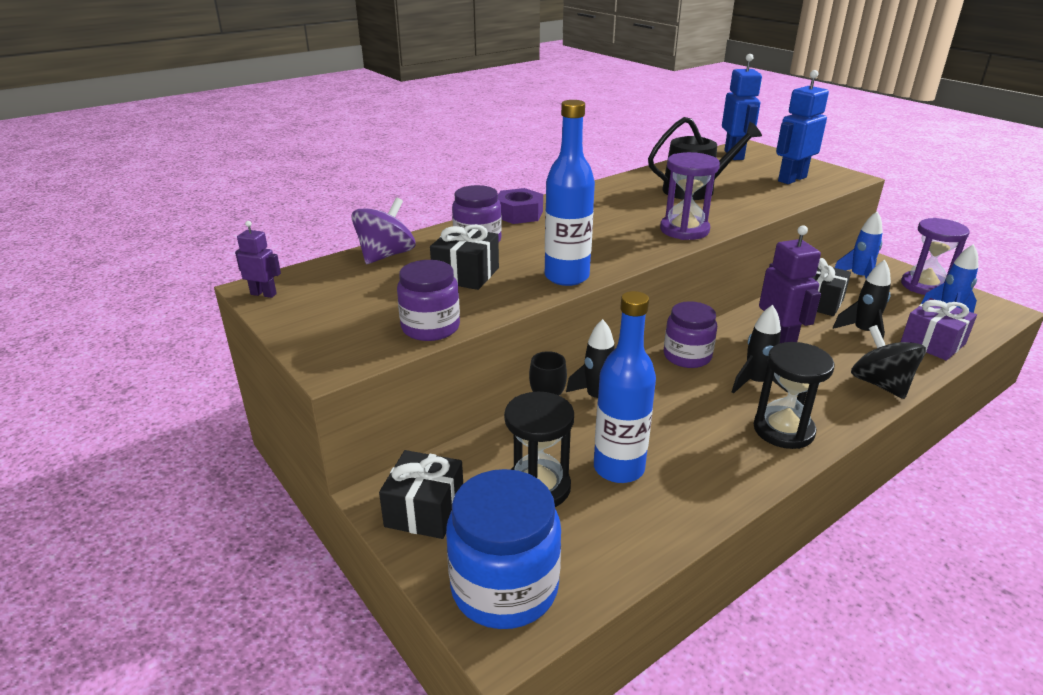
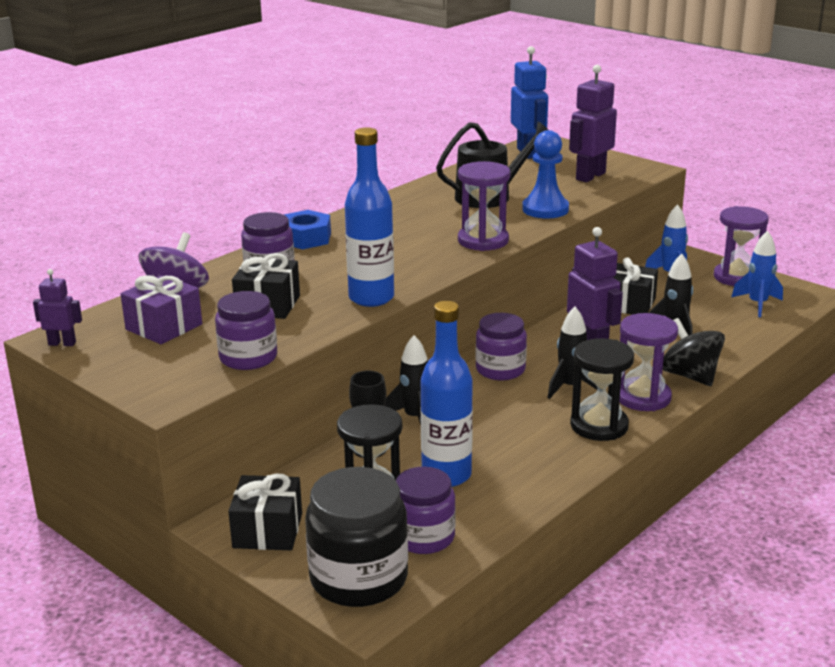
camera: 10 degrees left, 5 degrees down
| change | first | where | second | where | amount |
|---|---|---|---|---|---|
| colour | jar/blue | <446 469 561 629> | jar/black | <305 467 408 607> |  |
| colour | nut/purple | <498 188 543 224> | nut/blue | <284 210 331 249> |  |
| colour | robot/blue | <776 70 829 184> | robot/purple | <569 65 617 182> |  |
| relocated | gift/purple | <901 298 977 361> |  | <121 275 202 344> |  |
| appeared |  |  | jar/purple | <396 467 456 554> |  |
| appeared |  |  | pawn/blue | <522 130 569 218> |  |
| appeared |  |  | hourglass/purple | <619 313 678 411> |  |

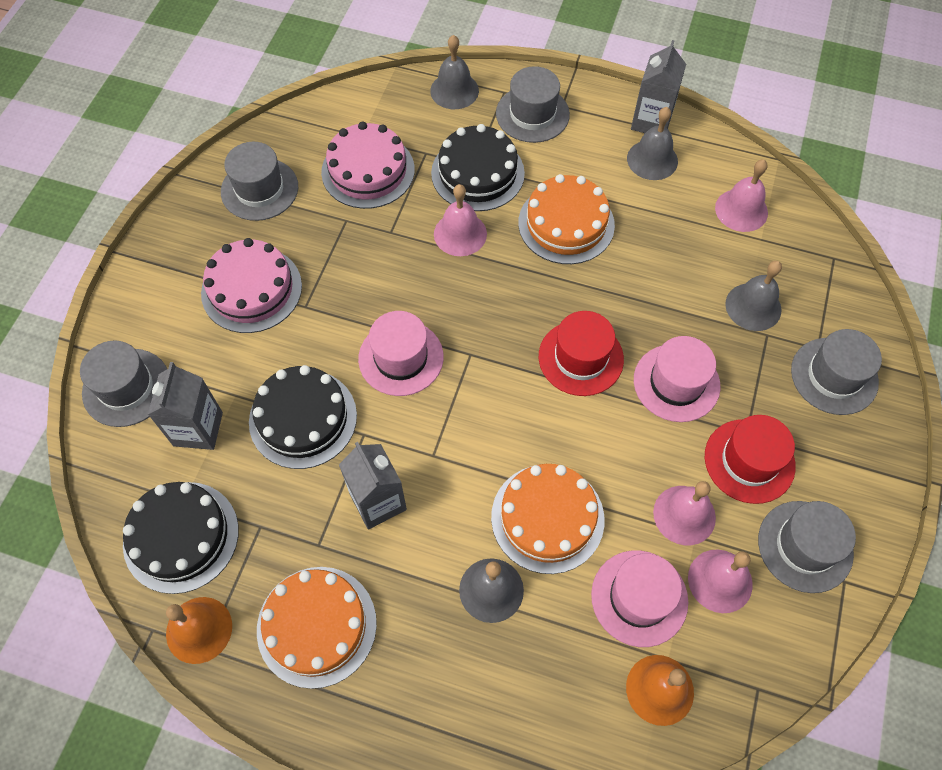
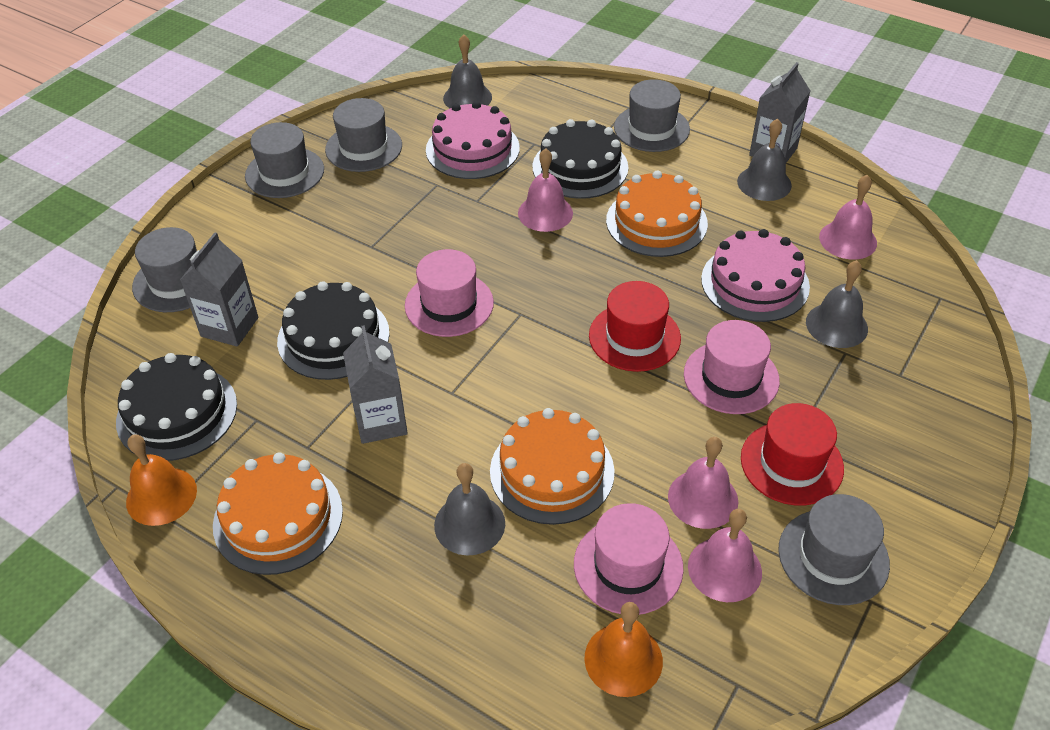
camera: 15 degrees right, 15 degrees down
| change | first | where | second | where | amount |
|---|---|---|---|---|---|
| relocated | cake/pink | <201 238 302 333> |  | <701 229 810 322> |  |
| relocated | bell/grey | <430 35 479 109> |  | <443 35 492 108> |  |
| relocated | hat/grey | <791 329 882 415> |  | <245 122 324 198> |  |

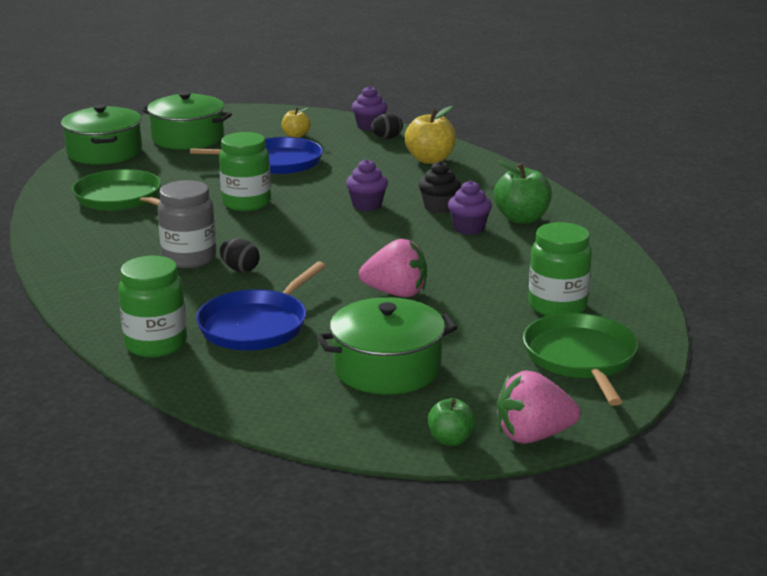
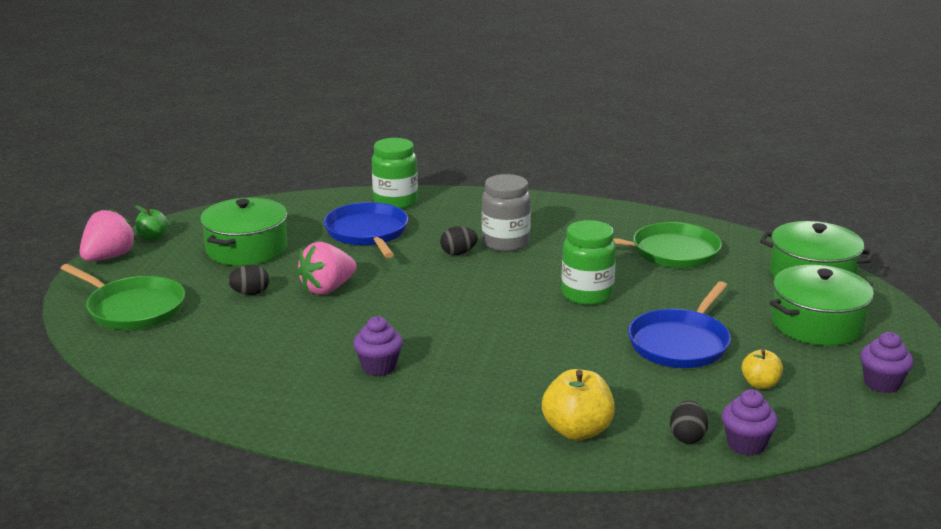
camera: 130 degrees right, 0 degrees up
| change | first | where | second | where | amount |
|---|---|---|---|---|---|
| relocated | cupcake/purple | <346 159 388 211> |  | <860 332 914 393> |  |
| missing | cupcake/black | <419 161 461 213> |  |  |  |
| missing | apple/green | <494 161 552 224> |  |  |  |
| missing | jar/green | <528 222 592 316> |  |  |  |
| appeared |  |  | egg/black | <228 265 269 295> |  |

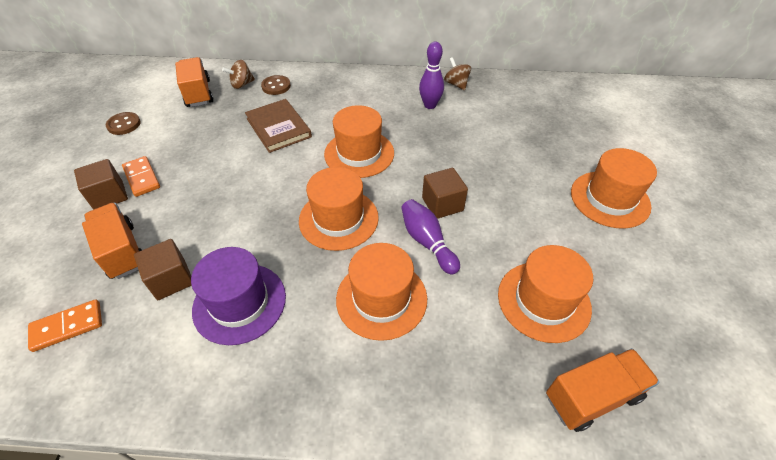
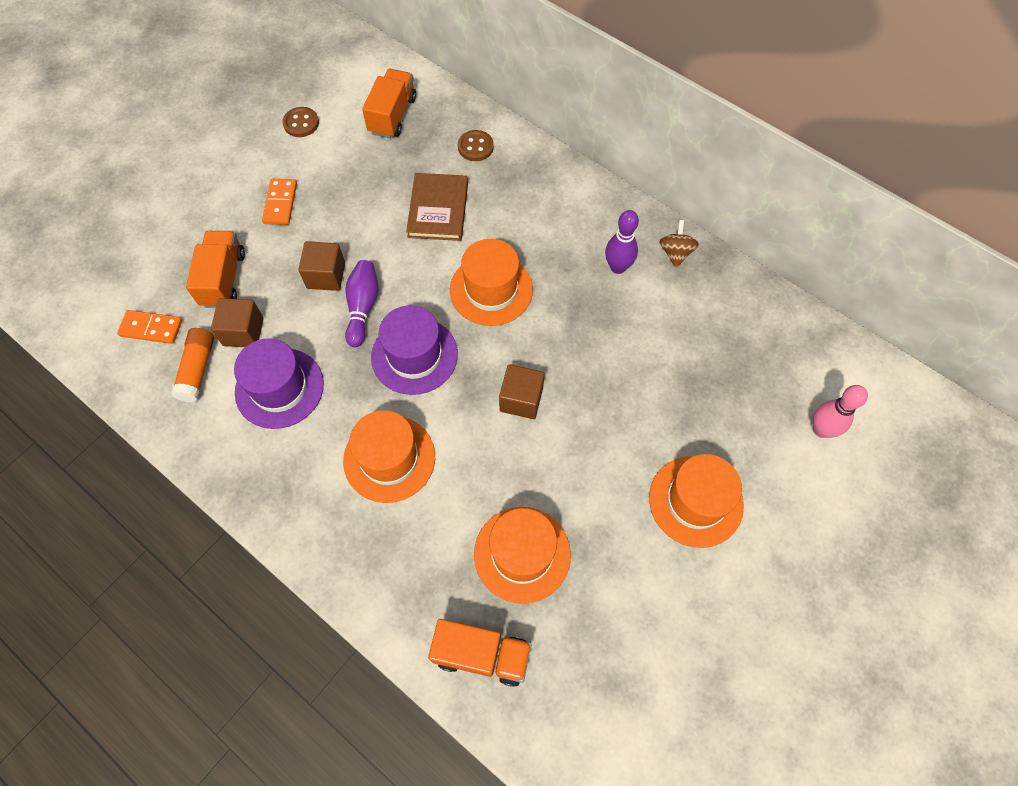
camera: 35 degrees right, 15 degrees up
| change | first | where | second | where | amount |
|---|---|---|---|---|---|
| relocated | cube/brown | <74 159 128 210> |  | <298 241 345 291> |  |
| missing | spinning top/brown | <222 60 255 89> |  |  |  |
| colour | hat/orange | <299 167 379 251> | hat/purple | <371 305 458 395> |  |
| relocated | bowling pin/purple | <401 199 460 275> |  | <345 260 379 347> |  |
| appeared |  |  | glue stick/orange | <171 328 214 402> |  |
| appeared |  |  | bowling pin/pink | <813 385 868 438> |  |

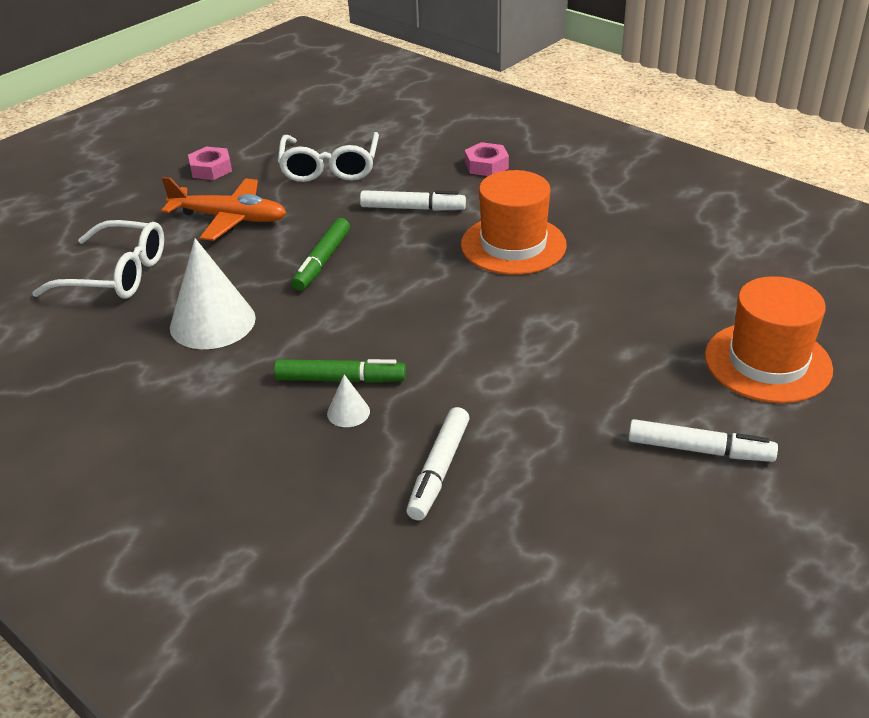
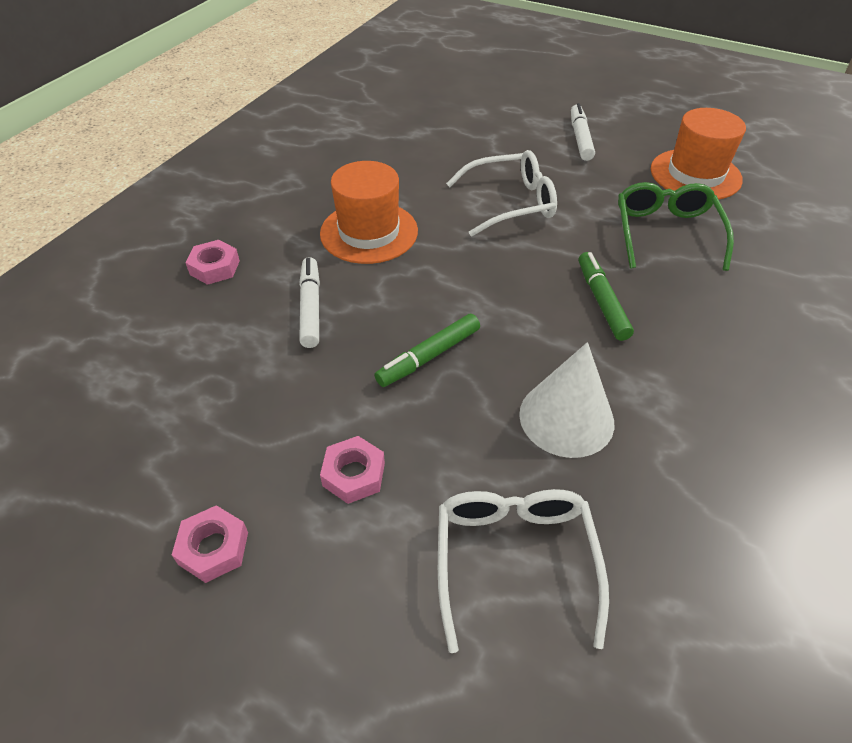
camera: 105 degrees left, 10 degrees up
| change | first | where | second | where | amount |
|---|---|---|---|---|---|
| exchanged | plane/orange | <161 177 286 241> | nut/pink | <320 436 385 504> |  |
| relocated | glasses/white | <278 132 379 182> |  | <446 150 557 237> |  |
| spun | marker/green | <291 218 350 291> |  | <374 314 480 387> | 135 degrees clockwise |
| missing | cone/white | <327 374 370 427> |  |  |  |
| exchanged | marker/white | <406 407 469 520> | glasses/green | <618 182 734 271> |  |
| relocated | hat/orange | <705 276 833 403> |  | <651 108 746 199> |  |

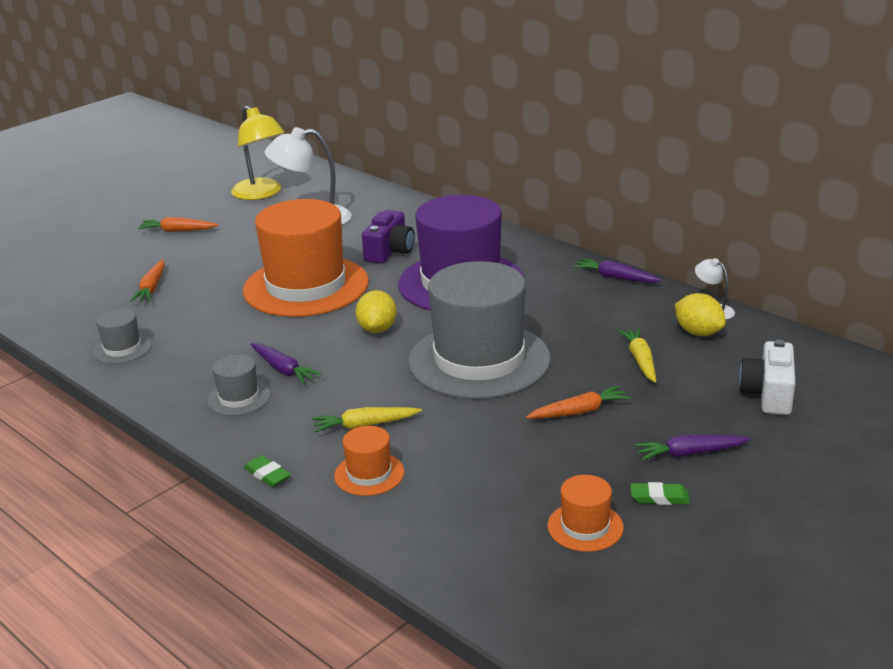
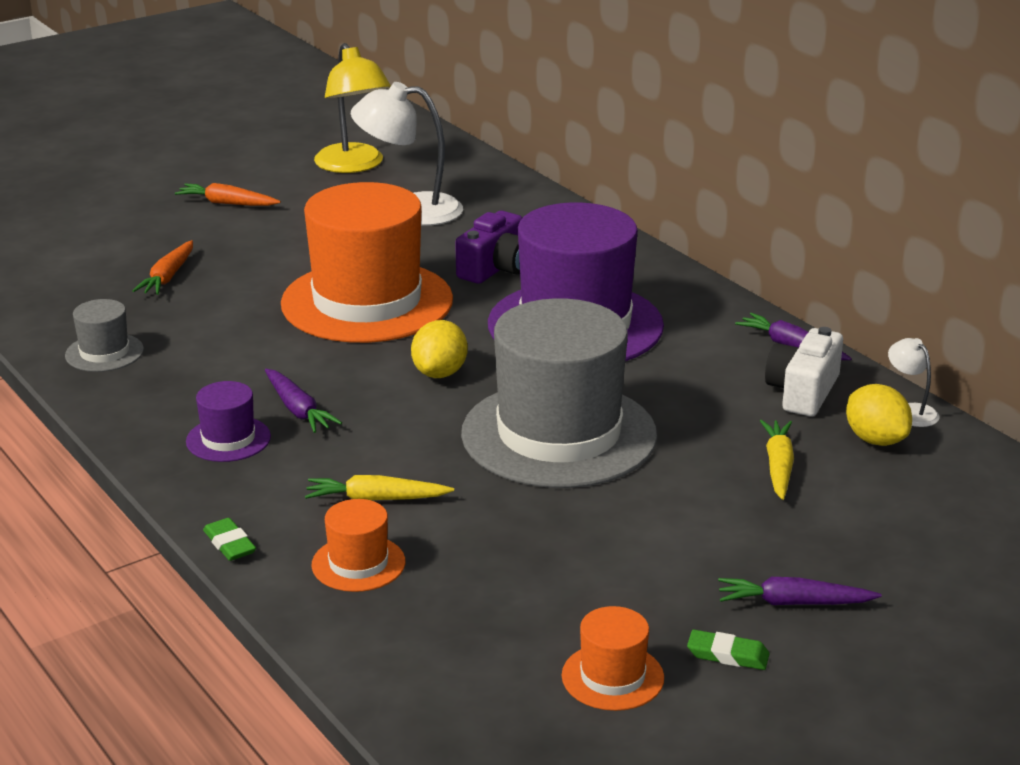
camera: 10 degrees right, 0 degrees up
| change | first | where | second | where | amount |
|---|---|---|---|---|---|
| colour | hat/grey | <207 354 271 416> | hat/purple | <186 381 271 462> |  |
| missing | carrot/orange | <526 386 631 419> |  |  |  |
| relocated | camera/white | <739 339 796 415> |  | <765 327 843 416> |  |

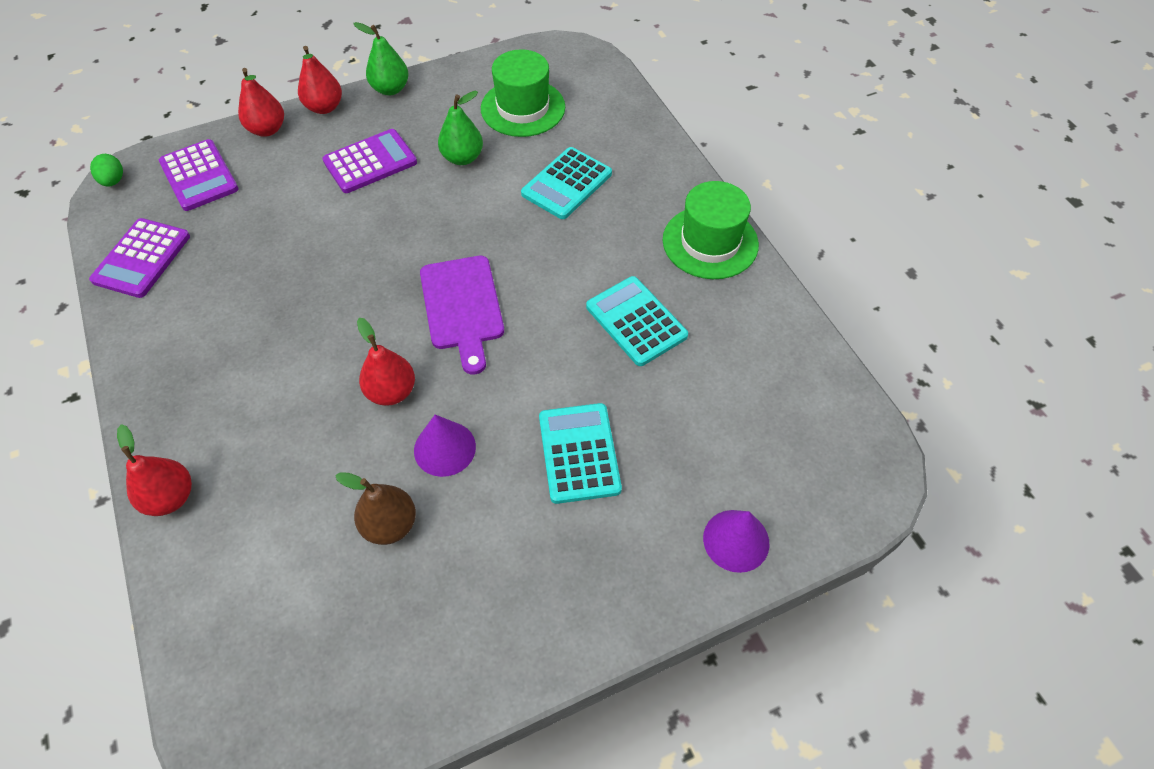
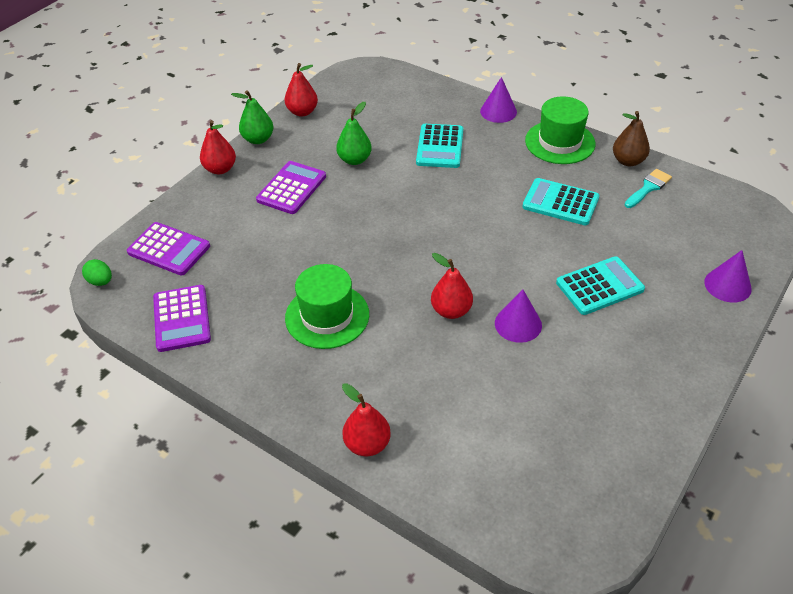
camera: 30 degrees left, 10 degrees down
| change | first | where | second | where | amount |
|---|---|---|---|---|---|
| relocated | pear/red | <238 68 284 137> |  | <284 63 318 117> |  |
| relocated | pear/brown | <335 472 416 545> |  | <613 111 650 166> |  |
| missing | cutting board/purple | <420 256 504 375> |  |  |  |
| relocated | hat/green | <481 49 565 137> |  | <285 264 369 349> |  |
| spun | calculator/turquoise | <539 403 622 504> |  | <556 256 645 315> | 105 degrees clockwise |
| appeared |  |  | cone/purple | <480 77 517 123> |  |
| appeared |  |  | brush/turquoise | <625 169 672 208> |  |

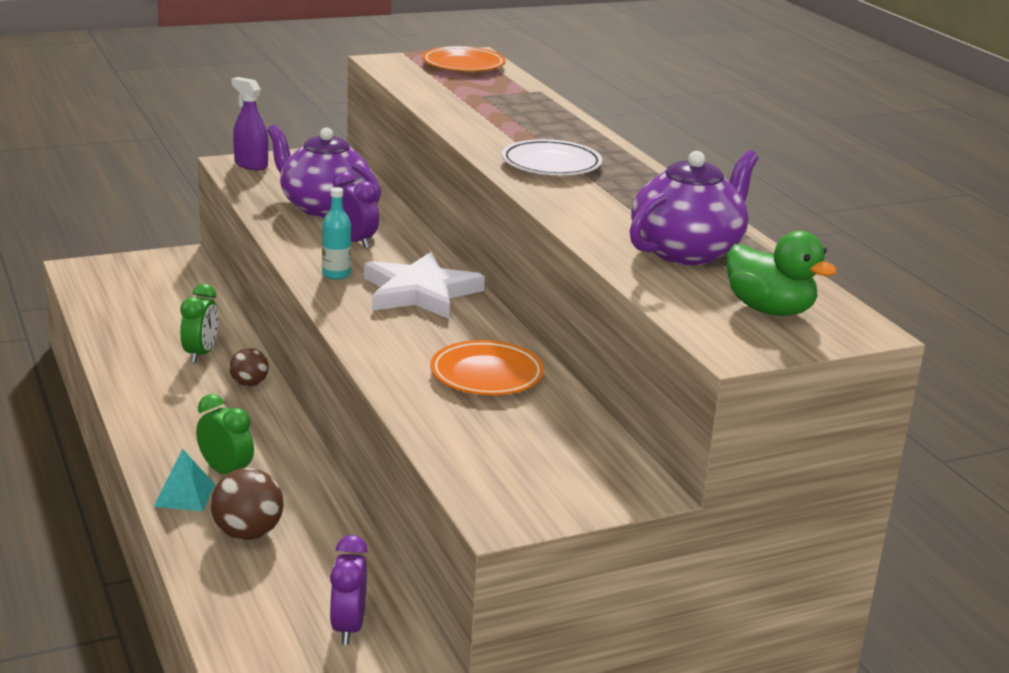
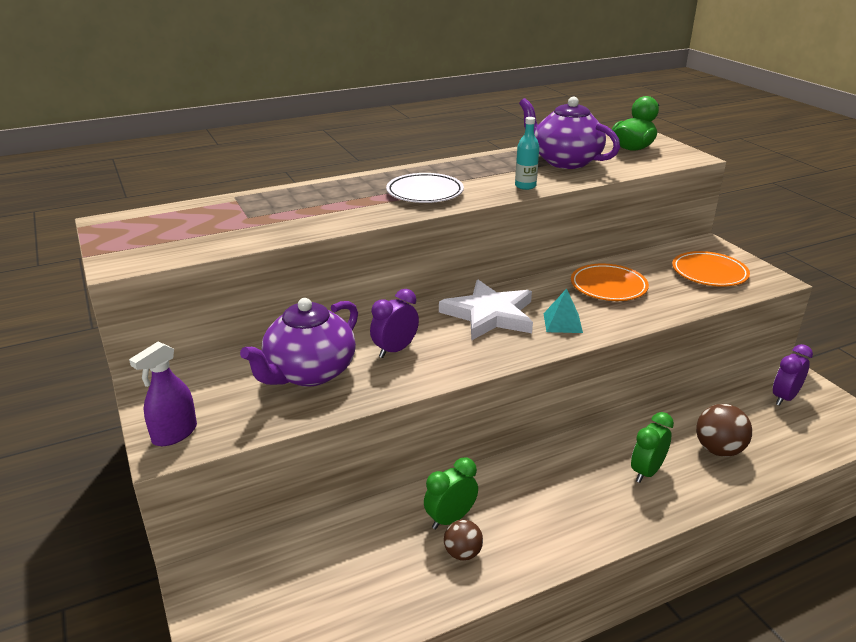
camera: 90 degrees left, 5 degrees up
| change | first | where | second | where | amount |
|---|---|---|---|---|---|
| relocated | pyramid/turquoise | <154 448 215 511> |  | <543 288 583 333> |  |
| spun | clock/green | <180 284 218 363> |  | <424 457 478 529> | 45 degrees counterclockwise |
| relocated | ball/brown | <229 348 269 387> |  | <444 520 483 561> |  |
| relocated | bottle/turquoise | <322 187 351 280> |  | <515 117 539 190> |  |
| spun | clock/purple | <330 535 368 645> |  | <773 344 813 406> | 135 degrees clockwise |
| relocated | plate/orange | <422 46 506 72> |  | <672 251 750 287> |  |

